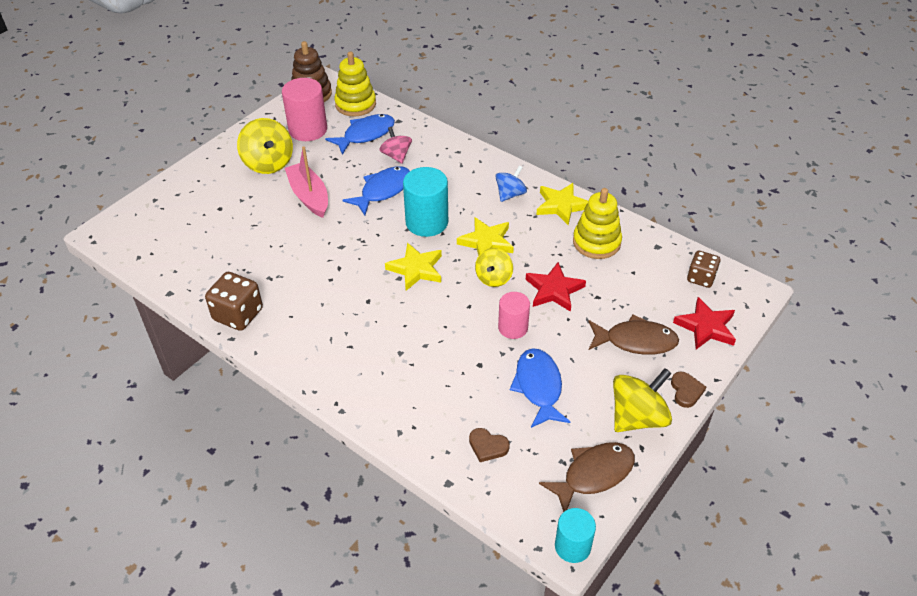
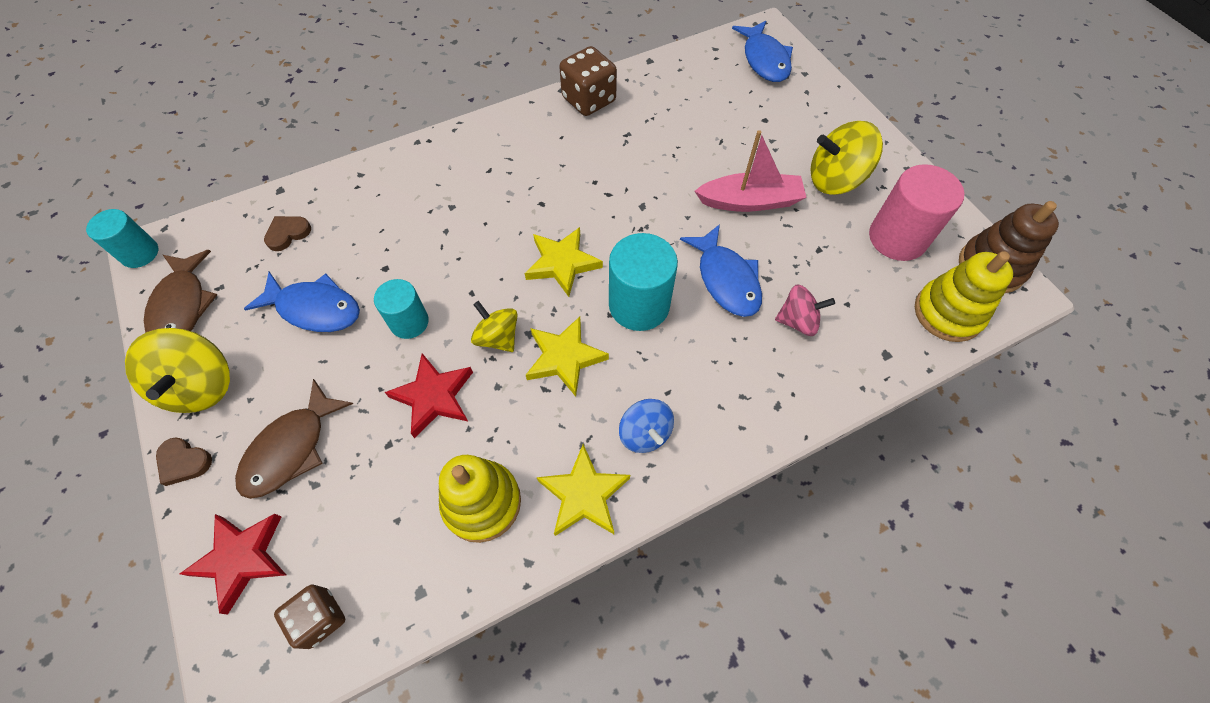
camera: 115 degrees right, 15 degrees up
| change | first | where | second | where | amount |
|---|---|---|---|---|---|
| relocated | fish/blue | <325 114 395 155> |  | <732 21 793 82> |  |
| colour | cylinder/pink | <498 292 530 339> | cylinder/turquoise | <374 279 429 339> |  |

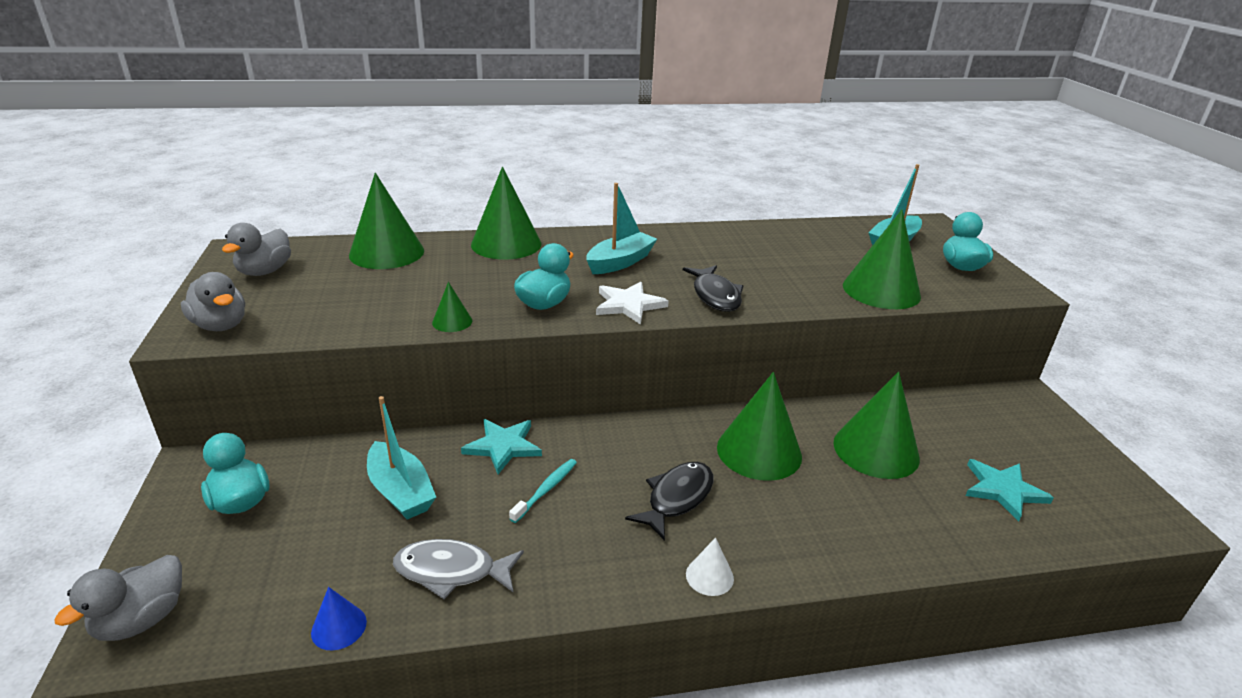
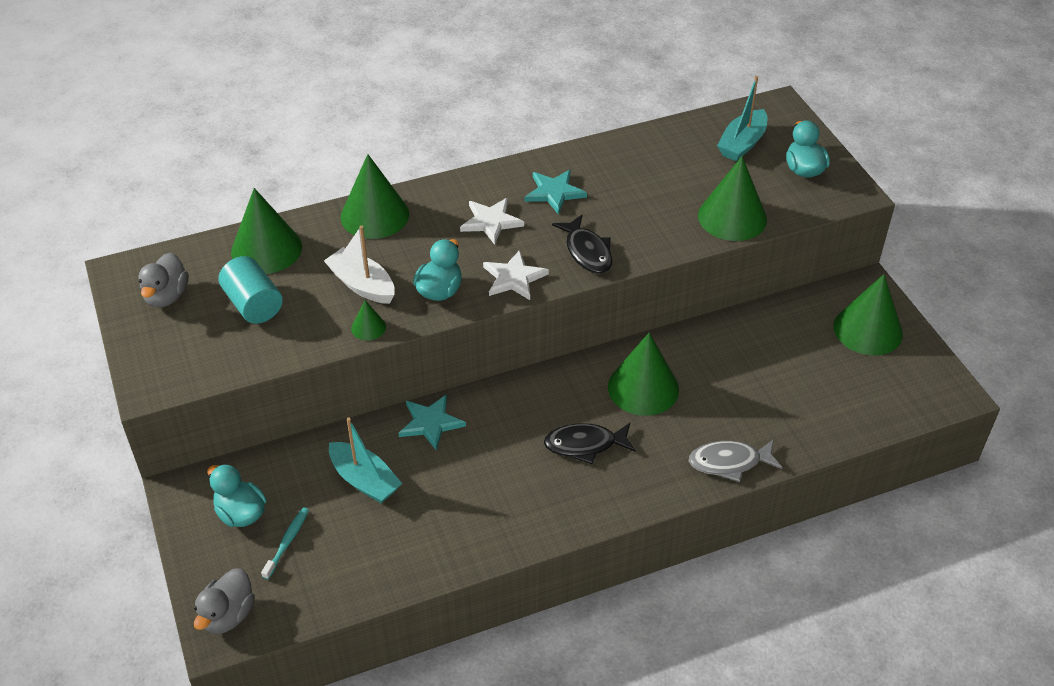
camera: 10 degrees left, 15 degrees up
| change | first | where | second | where | amount |
|---|---|---|---|---|---|
| missing | duck/grey | <181 272 245 331> |  |  |  |
| missing | cone/blue | <311 587 367 650> |  |  |  |
| relocated | fish/grey | <393 539 524 599> |  | <689 439 782 482> |  |
| relocated | toothbrush/turquoise | <509 459 577 523> |  | <261 507 309 580> |  |
| exchanged | boat/turquoise | <586 183 657 274> | star/white | <460 198 524 245> |  |
| spun | fish/black | <625 462 713 541> |  | <544 423 636 464> | 120 degrees counterclockwise |
| missing | cone/white | <686 538 734 596> |  |  |  |
| relocated | cone/green | <833 371 920 479> |  | <833 274 903 356> |  |
| relocated | star/turquoise | <966 459 1054 522> |  | <525 170 587 215> |  |
| appeared |  |  | cylinder/turquoise | <218 256 283 324> |  |
| appeared |  |  | boat/white | <324 226 395 304> |  |

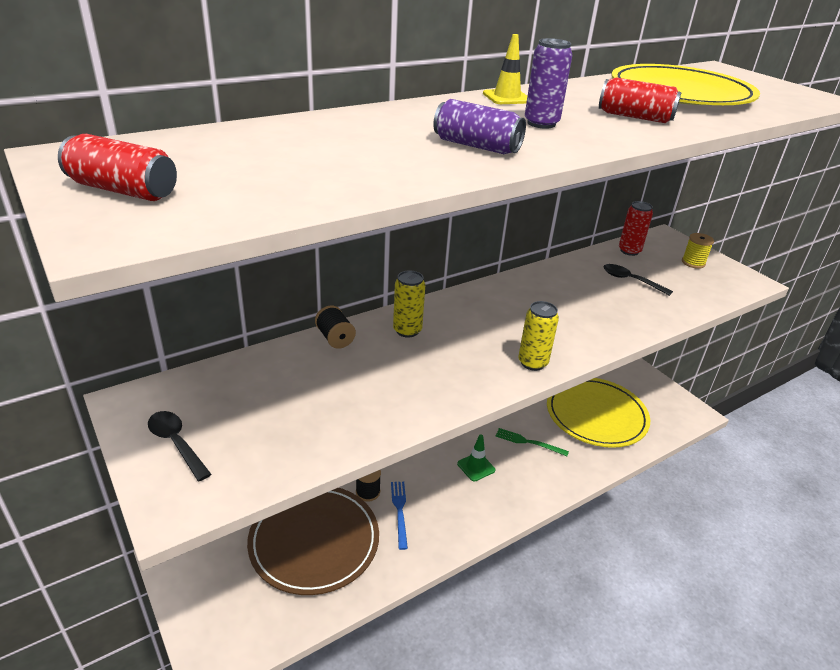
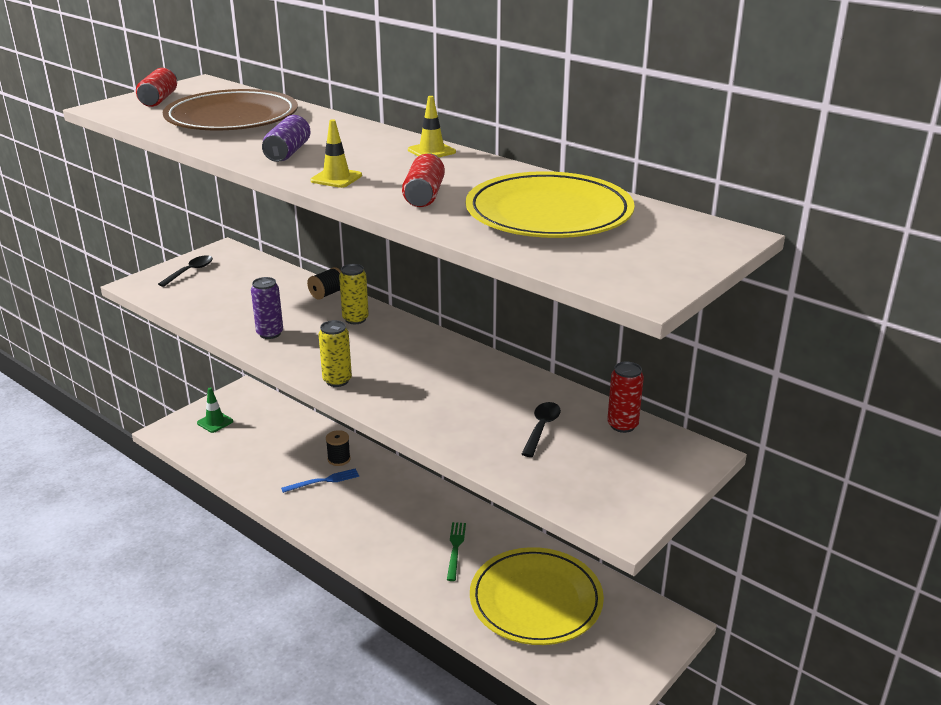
camera: 75 degrees right, 5 degrees down
| change | first | where | second | where | amount |
|---|---|---|---|---|---|
| relocated | plate/brown | <247 488 379 595> |  | <163 89 298 130> |  |
| relocated | traffic cone/green | <457 434 495 482> |  | <197 387 233 433> |  |
| relocated | can/purple | <525 38 572 129> |  | <251 277 283 339> |  |
| missing | spool/yellow | <682 233 714 269> |  |  |  |
| appeared |  |  | traffic cone/yellow | <311 119 362 188> |  |

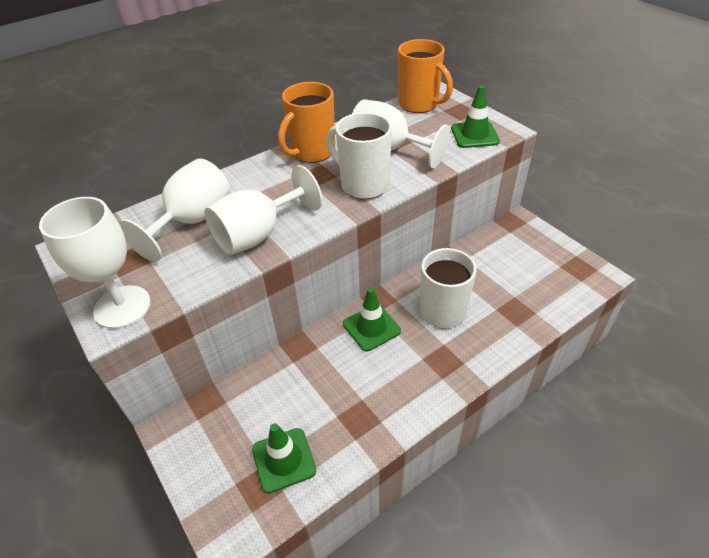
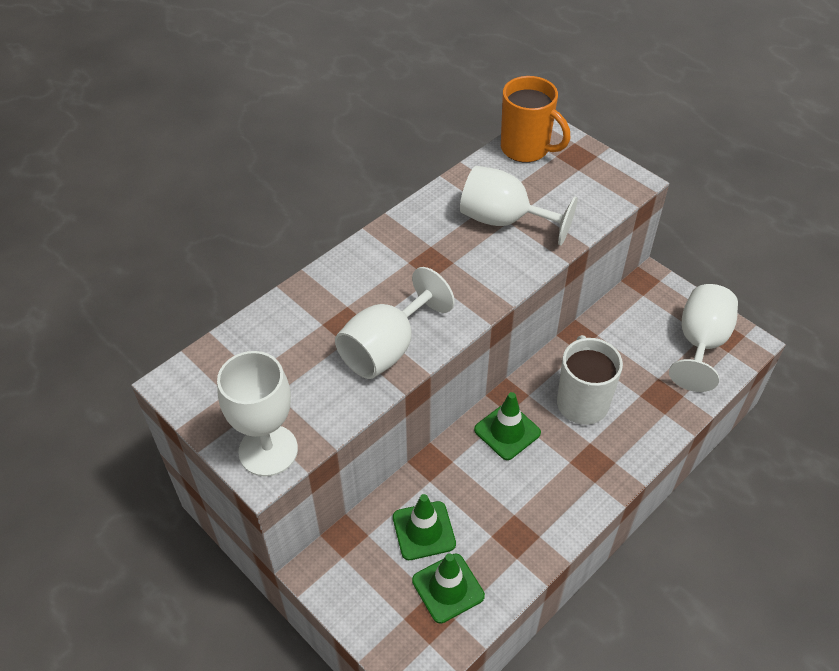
camera: 10 degrees left, 5 degrees up
| change | first | where | second | where | amount |
|---|---|---|---|---|---|
| relocated | goblet/white | <119 159 230 262> |  | <669 284 738 392> |  |
| missing | mug/orange | <278 82 335 163> |  |  |  |
| missing | mug/white | <326 112 392 199> |  |  |  |
| relocated | traffic cone/green | <451 85 500 148> |  | <393 494 456 560> |  |

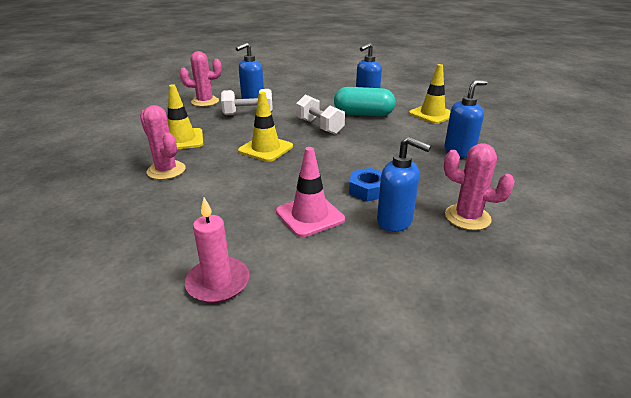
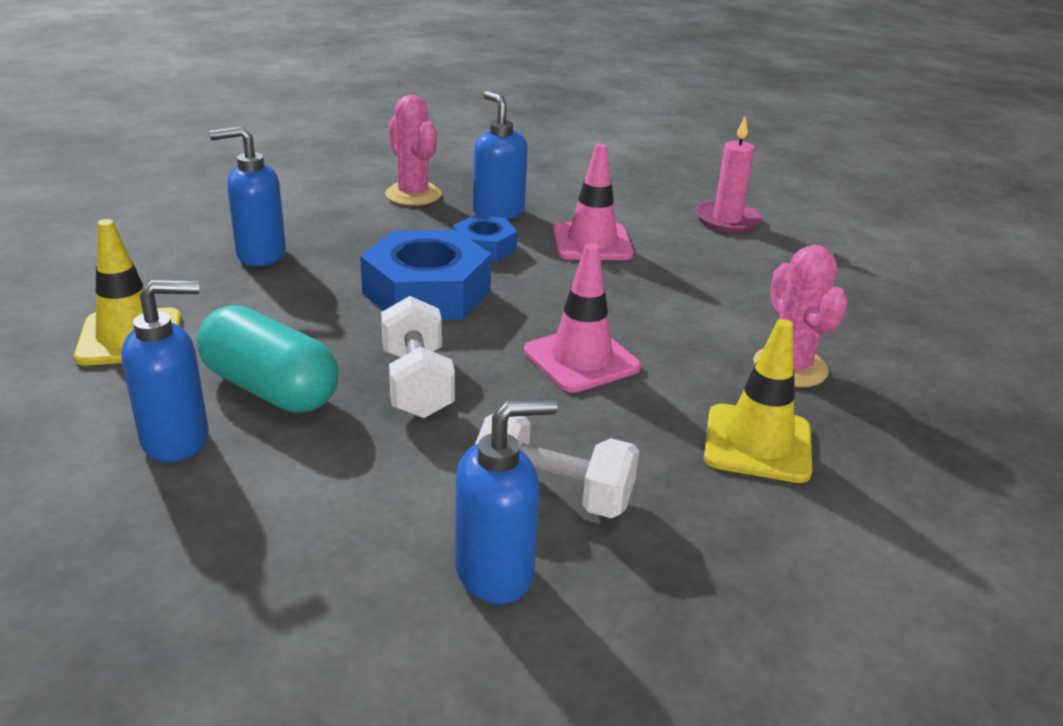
camera: 155 degrees left, 0 degrees up
| change | first | where | second | where | amount |
|---|---|---|---|---|---|
| missing | cactus/pink | <179 51 222 107> |  |  |  |
| colour | traffic cone/yellow | <238 92 293 162> | traffic cone/pink | <524 243 641 393> |  |
| appeared |  |  | nut/blue | <360 230 491 320> |  |

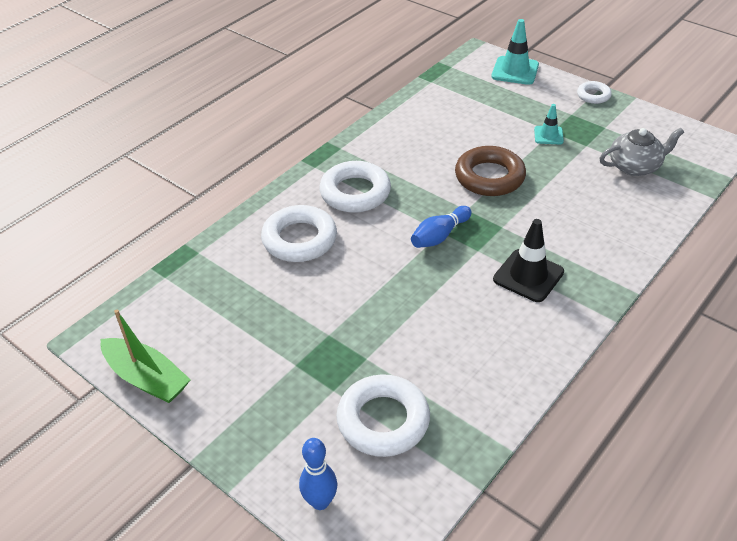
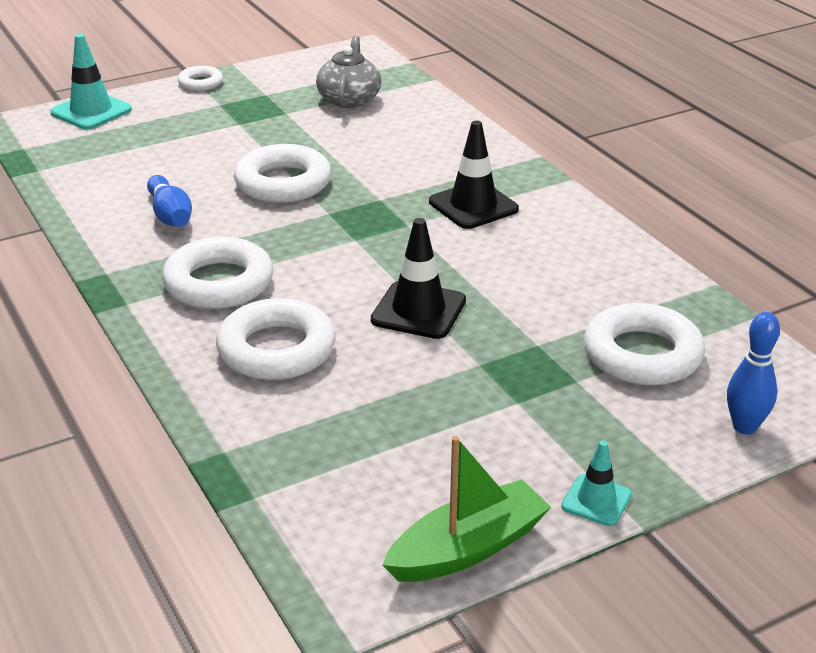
camera: 70 degrees left, 10 degrees down
| change | first | where | second | where | amount |
|---|---|---|---|---|---|
| relocated | bowling pin/blue | <411 206 472 248> |  | <147 175 192 227> |  |
| colour | ring/brown | <455 146 526 196> | ring/white | <234 144 331 203> |  |
| relocated | traffic cone/turquoise | <534 104 564 144> |  | <561 440 632 526> |  |
| appeared |  |  | traffic cone/black | <371 218 466 339> |  |

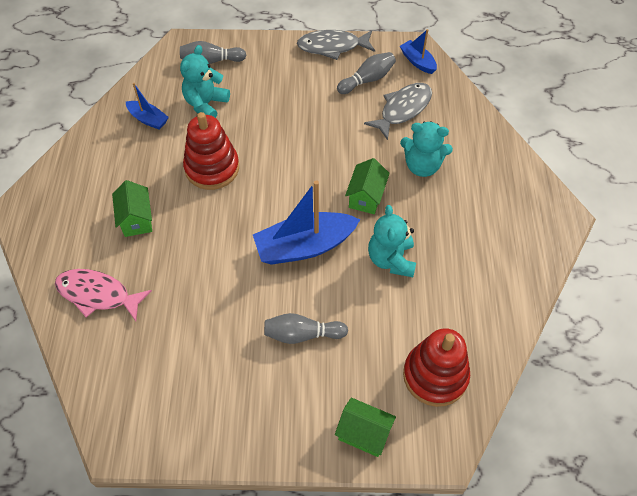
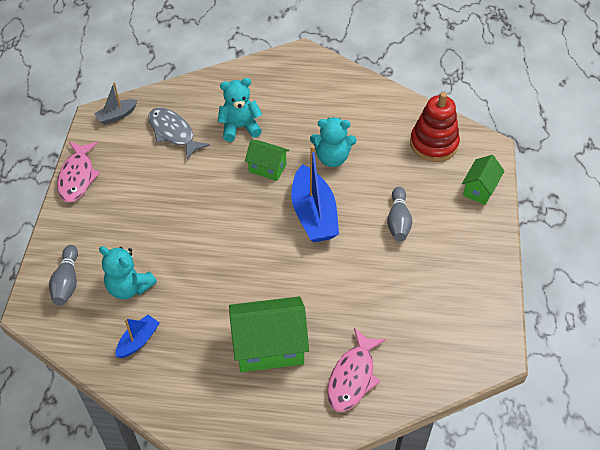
camera: 85 degrees left, 5 degrees down
| change | first | where | second | where | amount |
|---|---|---|---|---|---|
| size | house/green | <112 180 152 237> |  | <229 296 309 372> | x1.75 |
| missing | stacking toy/red | <183 112 239 190> |  |  |  |
| colour | fish/grey | <297 30 375 60> | fish/pink | <57 142 100 202> |  |
| missing | bowling pin/grey | <337 52 396 94> |  |  |  |
| colour | boat/blue | <400 29 437 74> | boat/grey | <94 82 137 125> |  |
| spun | teddy bear/turquoise | <400 121 453 177> |  | <218 78 262 142> | 120 degrees counterclockwise |

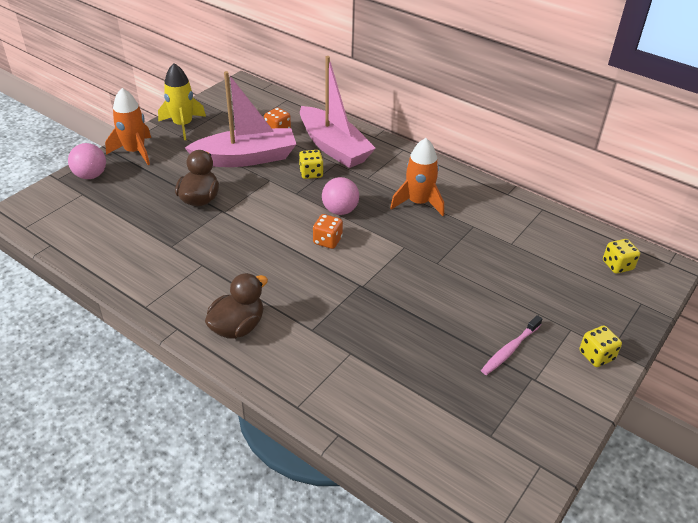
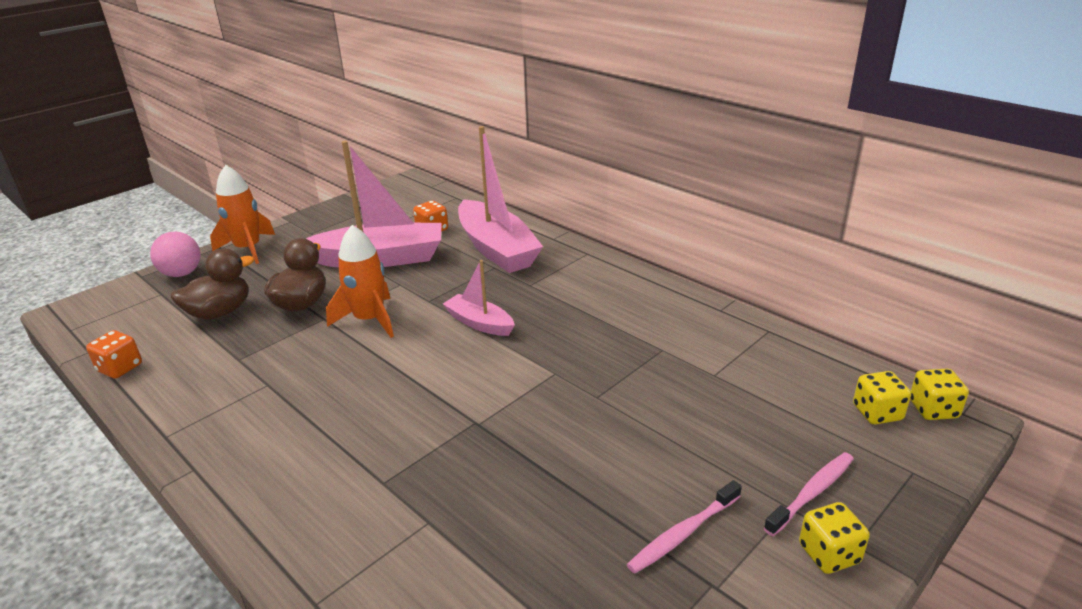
camera: 10 degrees right, 10 degrees down
| change | first | where | second | where | amount |
|---|---|---|---|---|---|
| missing | rocket/yellow | <158 63 206 140> |  |  |  |
| relocated | duck/brown | <205 273 268 339> |  | <171 248 254 320> |  |
| relocated | dice/yellow | <299 150 324 179> |  | <910 369 969 420> |  |
| relocated | dice/orange | <313 214 343 249> |  | <86 330 142 379> |  |
| exchanged | ball/pink | <322 177 359 215> | boat/pink | <443 260 515 336> |  |
| relocated | rocket/orange | <390 138 444 216> |  | <326 225 394 338> |  |
| appeared |  |  | toothbrush/pink | <764 452 854 536> |  |

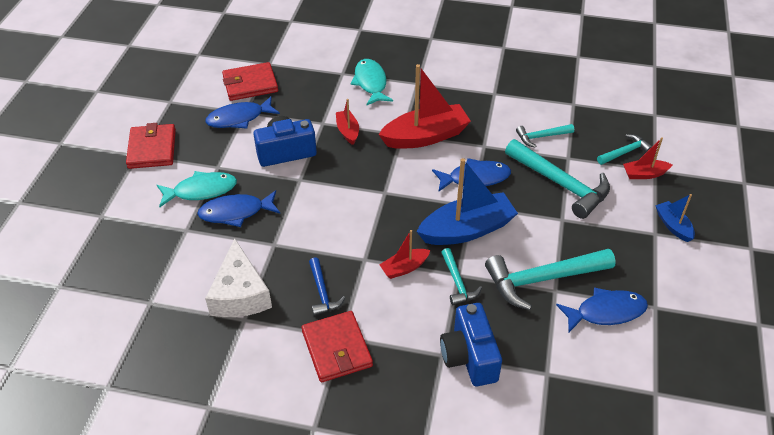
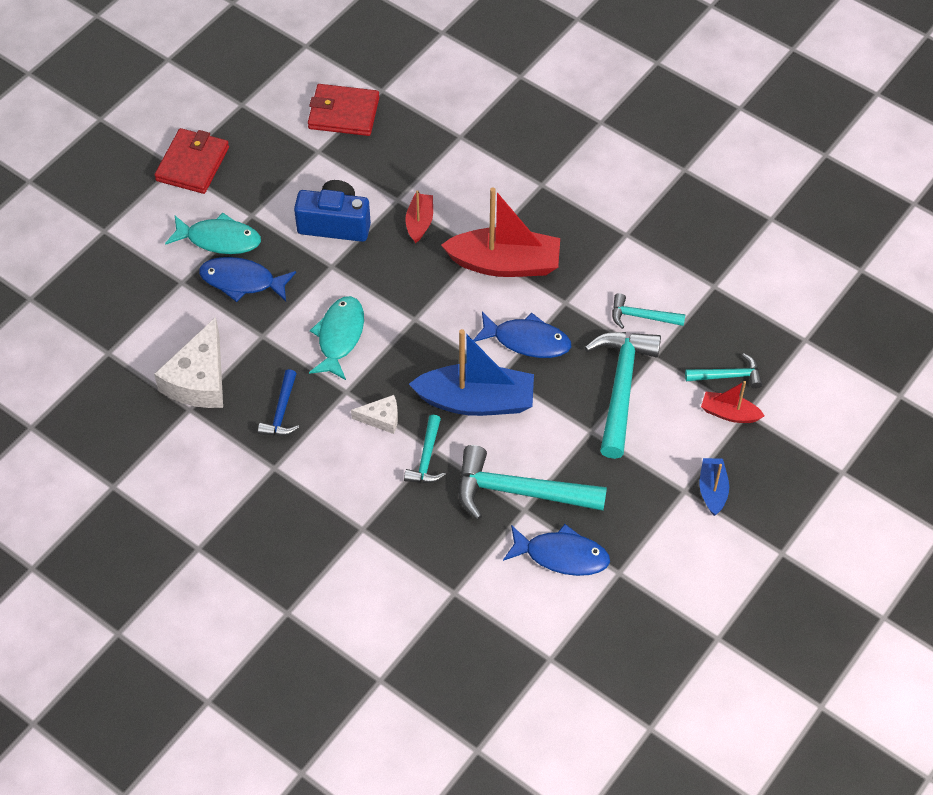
camera: 25 degrees right, 10 degrees up
| change | first | where | second | where | amount |
|---|---|---|---|---|---|
| missing | fish/blue | <205 97 280 129> |  |  |  |
| missing | wallet/red | <302 311 373 382> |  |  |  |
| relocated | fish/turquoise | <351 59 393 106> |  | <309 296 364 380> |  |
| exchanged | boat/red | <379 230 430 279> | cheese/white | <351 395 398 434> |  |
| missing | camera/blue | <440 303 502 386> |  |  |  |
| spun | hammer/turquoise | <505 139 610 219> |  | <585 332 661 459> | 150 degrees counterclockwise |

